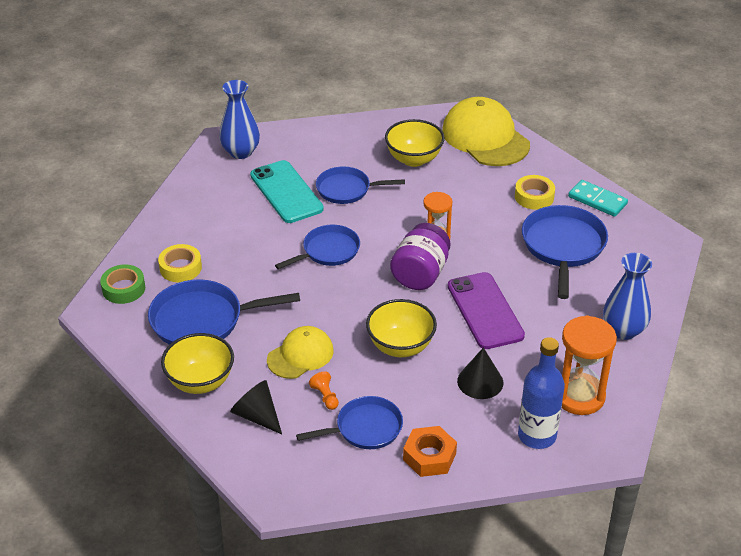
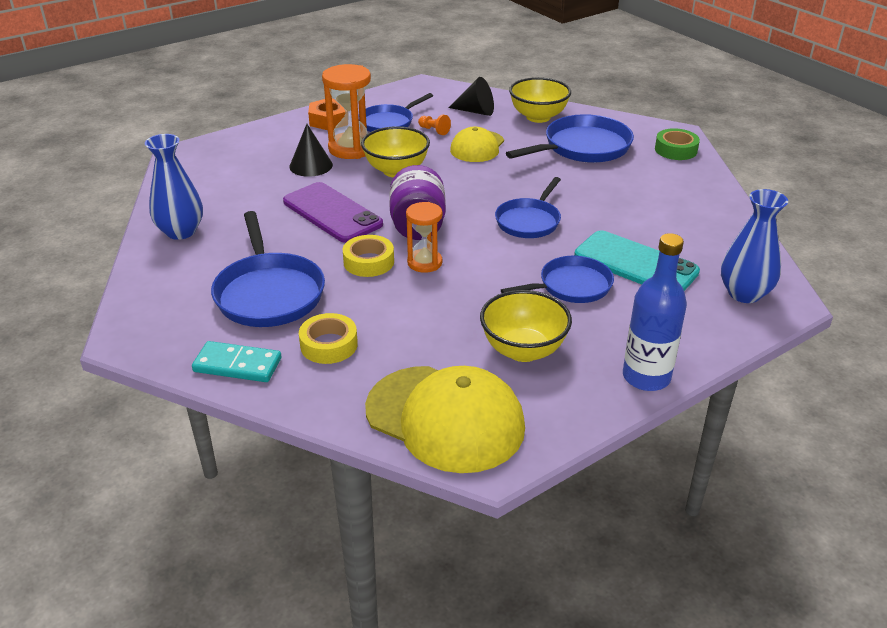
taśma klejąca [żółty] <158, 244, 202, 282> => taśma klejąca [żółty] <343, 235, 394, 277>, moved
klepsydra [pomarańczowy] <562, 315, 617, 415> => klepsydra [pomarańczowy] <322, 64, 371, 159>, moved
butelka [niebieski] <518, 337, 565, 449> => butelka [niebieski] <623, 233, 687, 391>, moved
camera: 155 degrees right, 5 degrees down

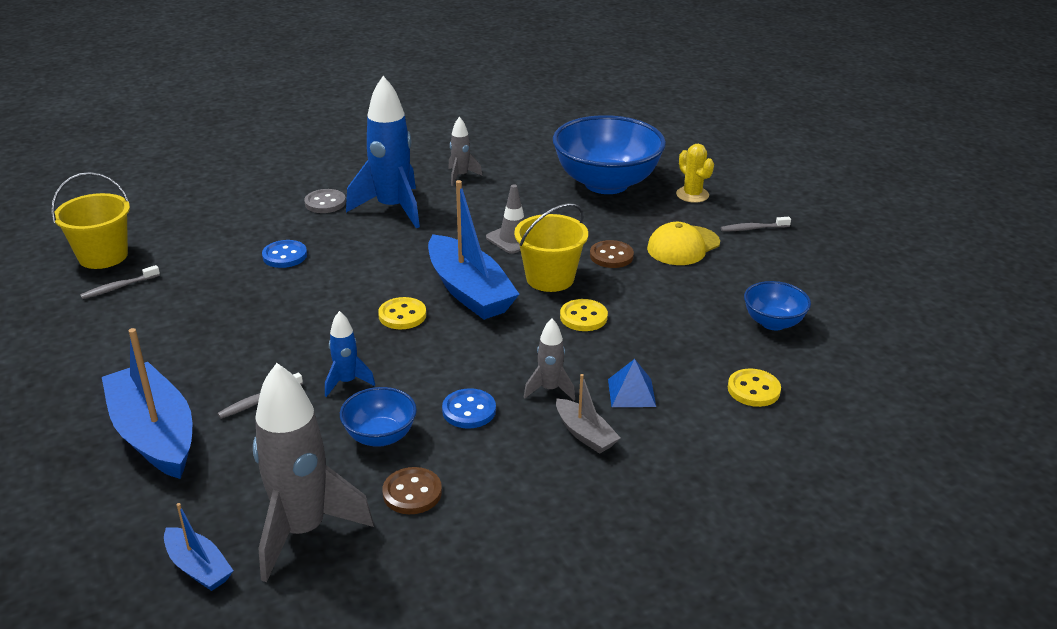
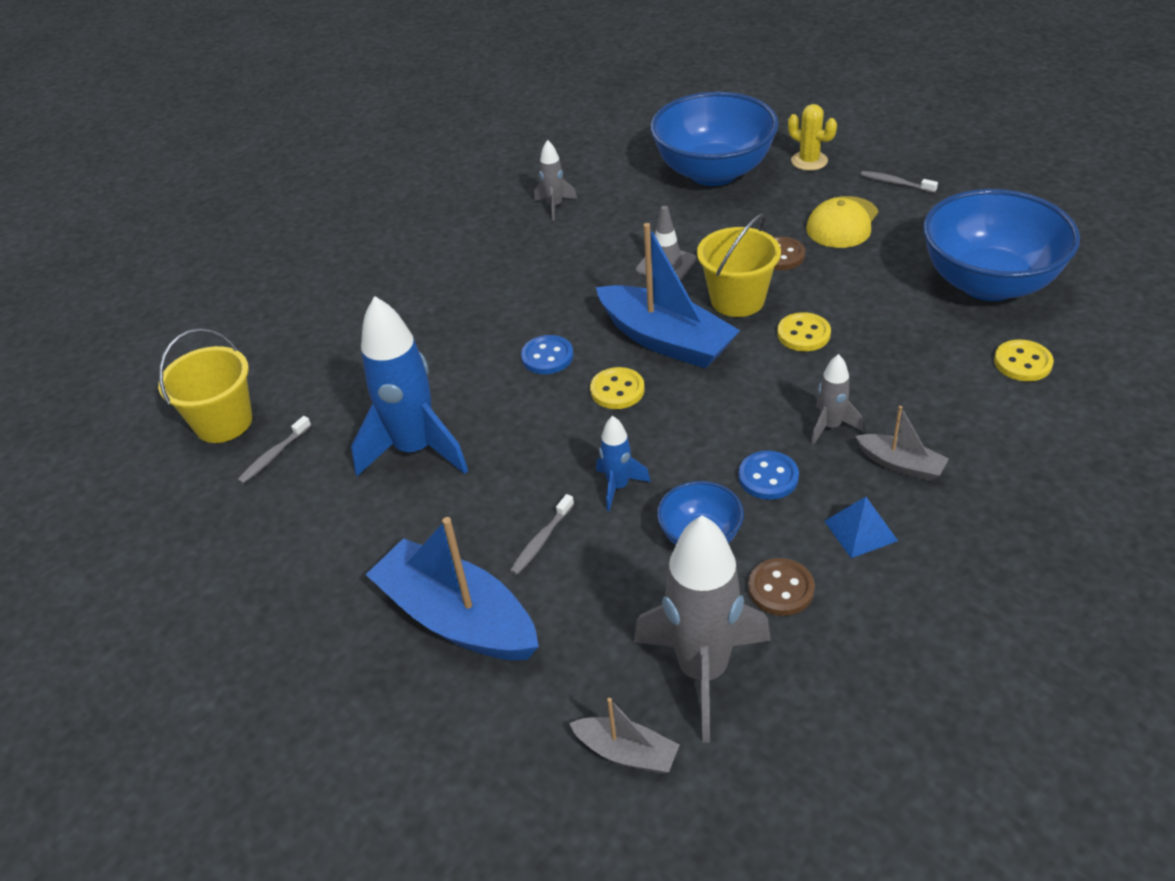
rakieta [niebieski] <346, 76, 420, 228> => rakieta [niebieski] <351, 296, 468, 476>, moved
guzik [szary] <304, 189, 346, 213> => nothing
szczoteczka do zębów [szary] <721, 217, 791, 231> => szczoteczka do zębów [szary] <860, 171, 938, 193>, 60 degrees clockwise
guzik [niebieski] <262, 240, 307, 268> => guzik [niebieski] <521, 335, 573, 374>, moved
miska [niebieski] <744, 281, 811, 330> => miska [niebieski] <923, 189, 1080, 301>, x2.08
piramida [niebieski] <608, 359, 656, 407> => piramida [niebieski] <824, 497, 898, 558>, moved
łódka [niebieski] <164, 503, 234, 591> => łódka [szary] <569, 698, 679, 774>
camera: 15 degrees left, 10 degrees up

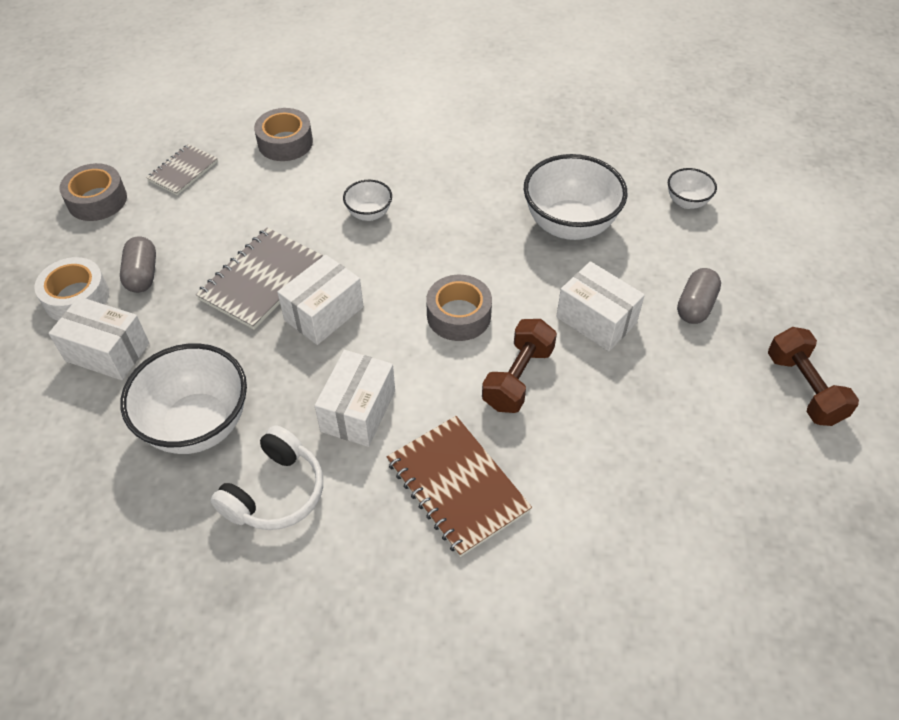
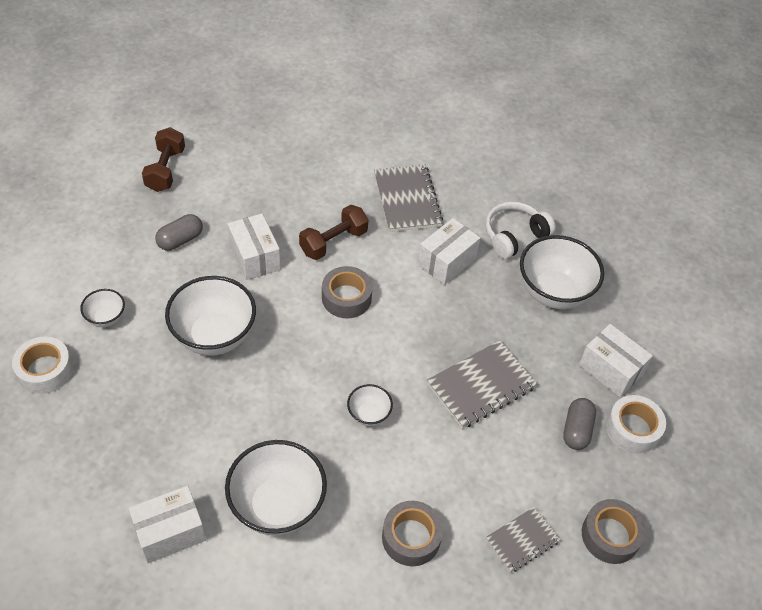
pudełko [biały] <277, 255, 364, 345> => pudełko [biały] <129, 486, 206, 563>, moved
zeszyt [brązowy] <387, 416, 532, 557> => zeszyt [szary] <374, 164, 443, 232>
nothing => taśma klejąca [biały] <12, 337, 73, 394>
nothing => miska [biały] <225, 440, 327, 536>
camera: 160 degrees left, 0 degrees up

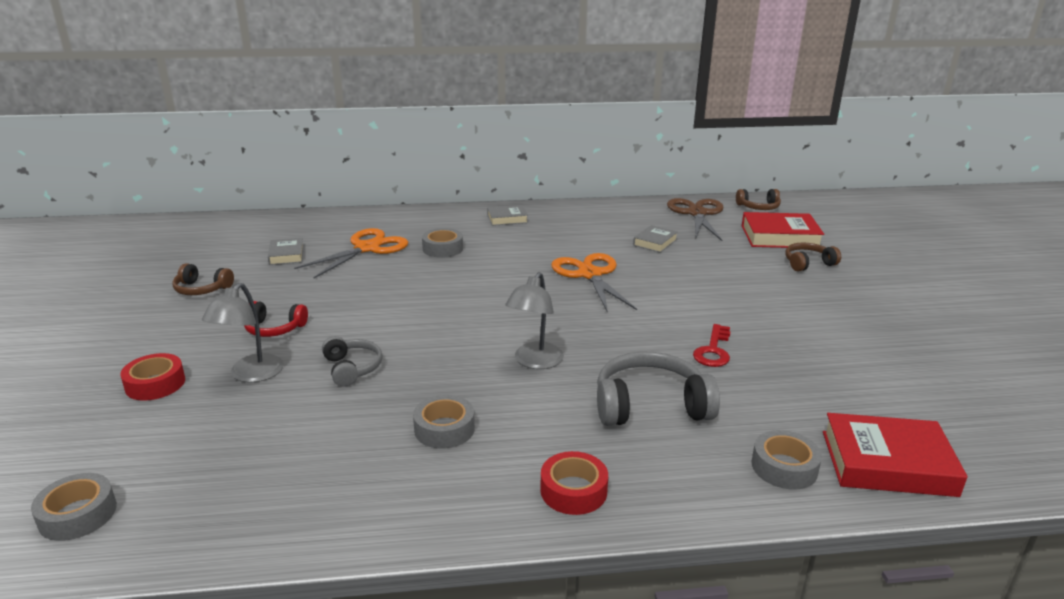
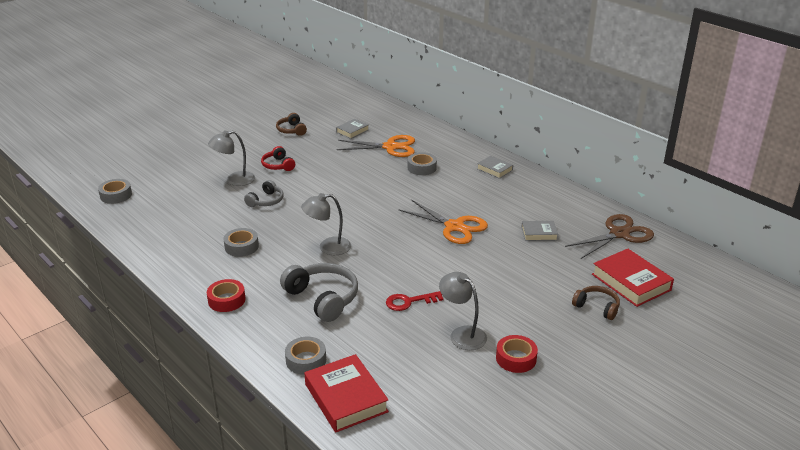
słuchawki [brązowy] <736, 189, 781, 210> => nothing
nożyczki [pomarańczowy] <551, 253, 637, 313> => nożyczki [pomarańczowy] <398, 200, 488, 244>, 90 degrees clockwise
taśma klejąca [czerwony] <120, 353, 185, 401> => taśma klejąca [czerwony] <496, 335, 538, 373>, moved
nothing => lampka [szary] <439, 272, 487, 350>
camera: 55 degrees right, 5 degrees up

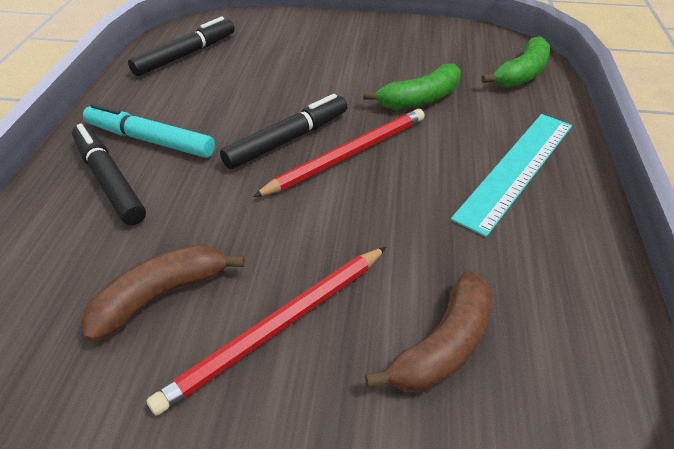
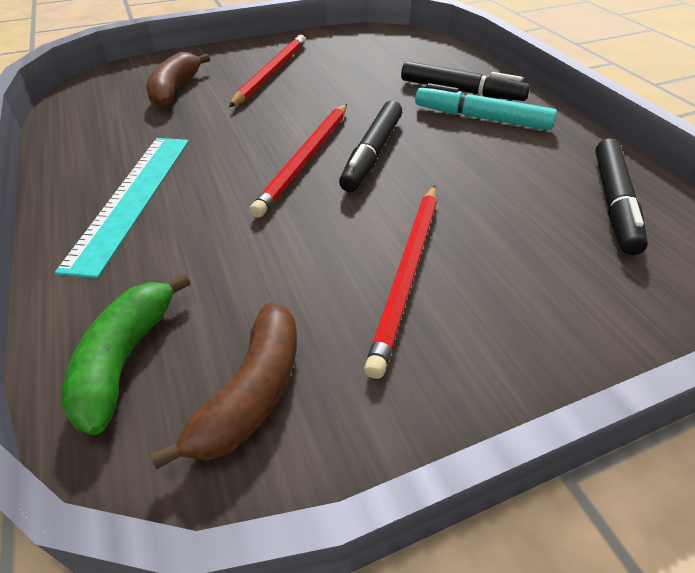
banan [zielony] <363, 64, 461, 110> => nothing
flamaster [turkusowy] <83, 103, 215, 158> => flamaster [turkusowy] <415, 83, 557, 130>, 150 degrees counterclockwise
banan [brązowy] <81, 244, 245, 342> => banan [brązowy] <150, 302, 297, 470>, moved
nothing => ołówek [czerwony] <364, 185, 437, 379>
camera: 150 degrees right, 0 degrees up

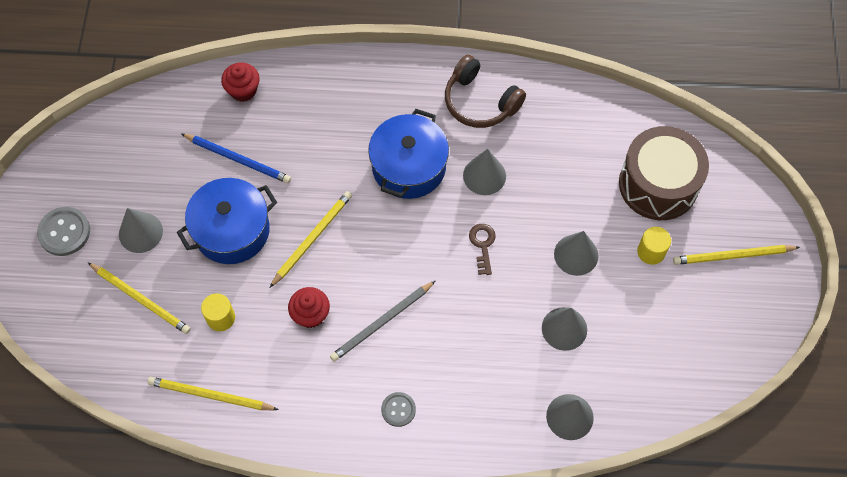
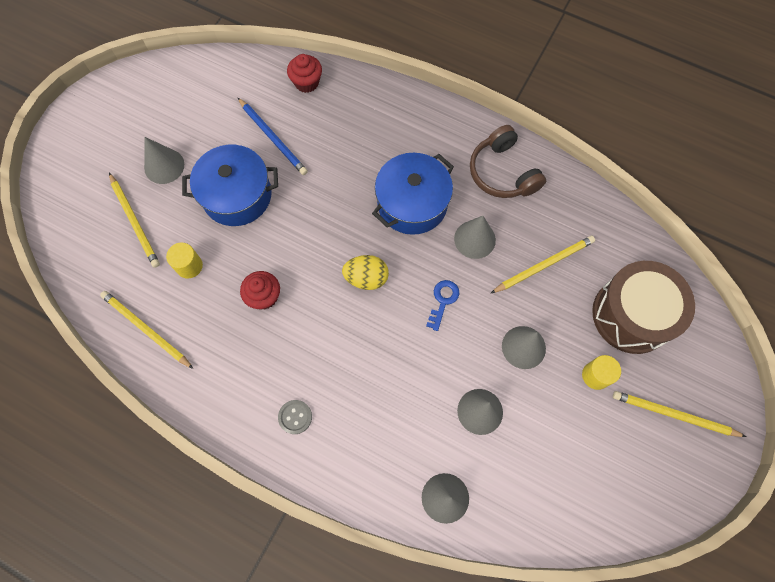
ołówek [żółty] <269, 191, 352, 288> => ołówek [żółty] <491, 236, 595, 293>, moved
guzik [szary] <37, 207, 90, 256> => nothing
klucz [brązowy] <469, 224, 496, 275> => klucz [niebieski] <426, 280, 459, 331>
ołówek [szary] <330, 281, 435, 362> => nothing
nothing => jajko [żółty] <342, 255, 389, 290>
camera: 25 degrees right, 5 degrees up

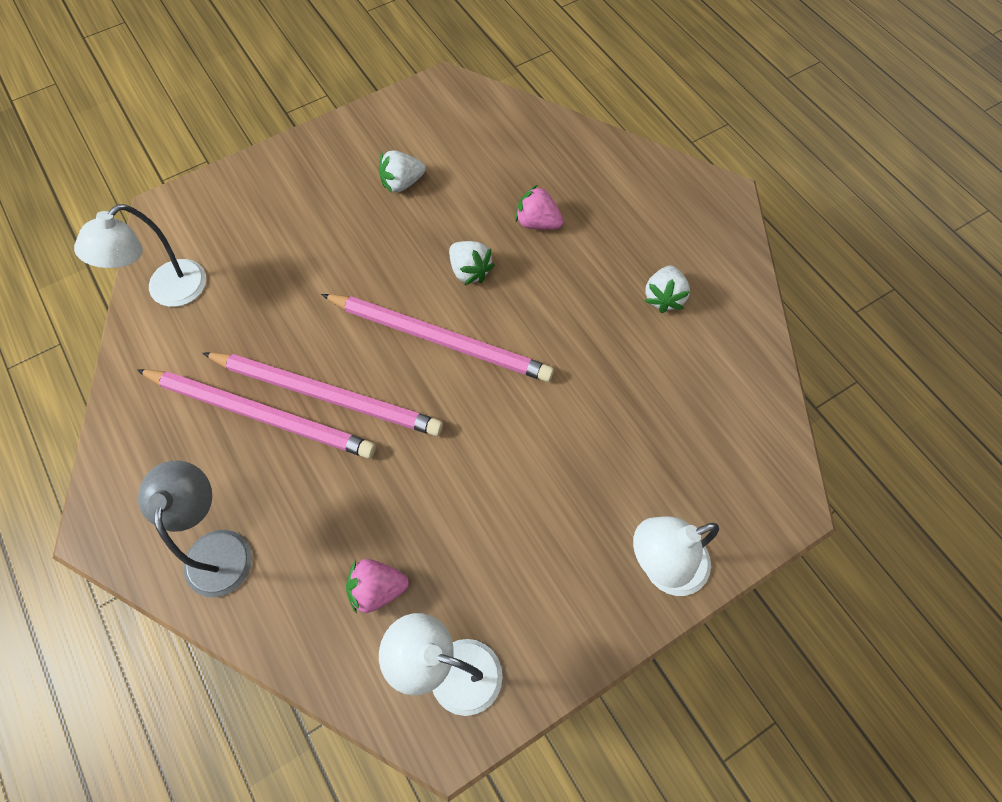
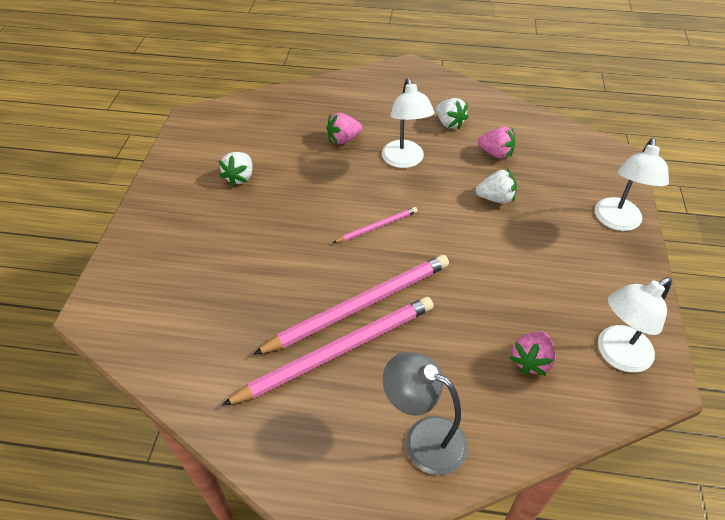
lampka [biały] <74, 204, 206, 307> => lampka [biały] <382, 78, 434, 168>, moved
truskawka [biały] <449, 241, 495, 285> => truskawka [biały] <476, 169, 517, 204>, moved
ołówek [różowy] <321, 294, 554, 382> => ołówek [różowy] <333, 207, 418, 243>, x0.48
nothing => truskawka [różowy] <478, 126, 515, 159>
camera: 50 degrees left, 15 degrees down

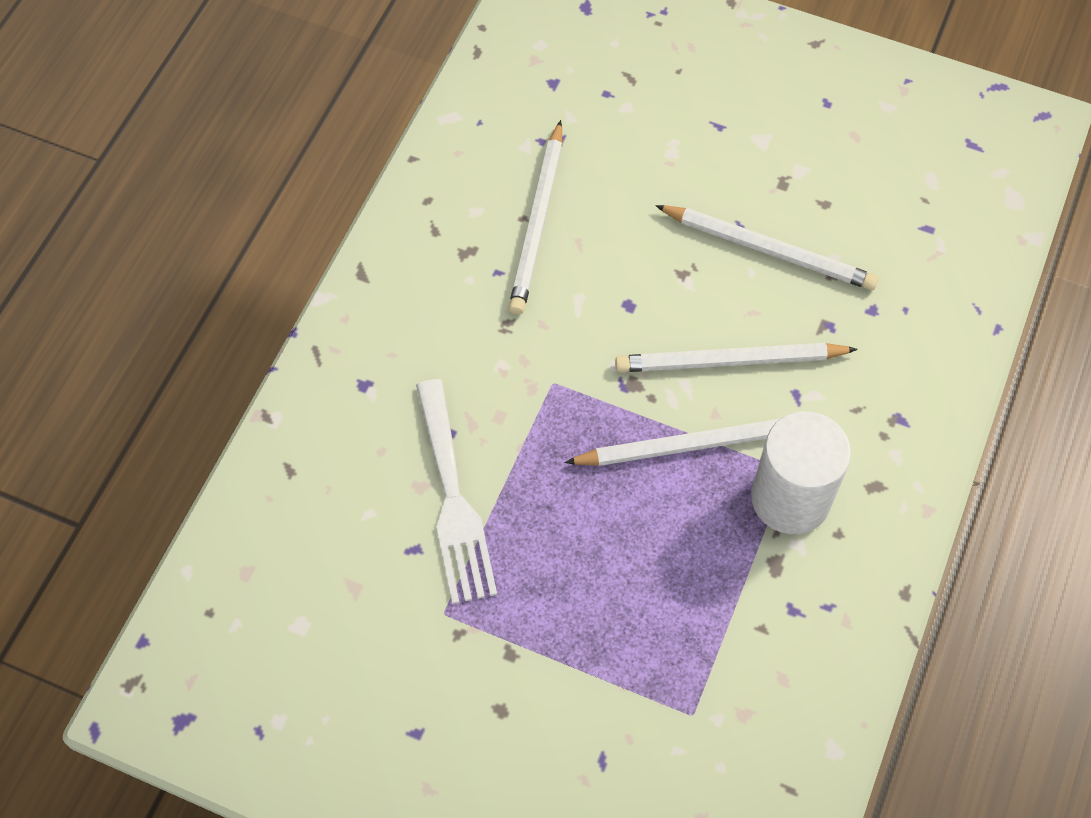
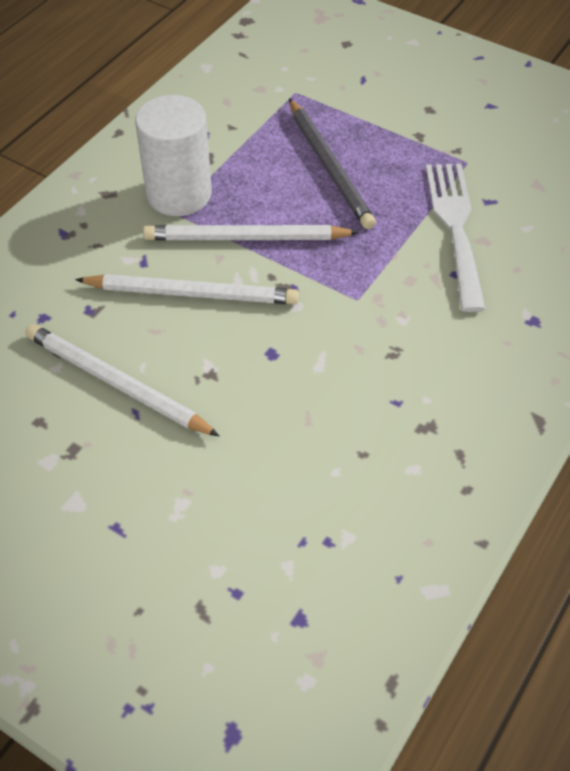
ołówek [biały] <509, 120, 563, 315> => nothing
nothing => ołówek [szary] <289, 99, 376, 229>
camera: 170 degrees left, 10 degrees down

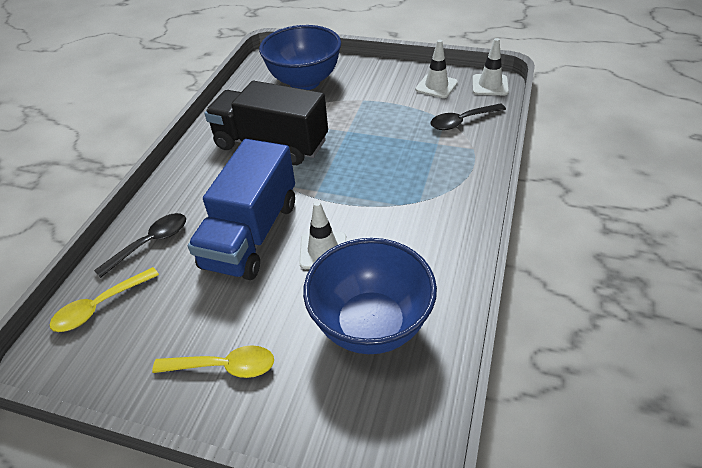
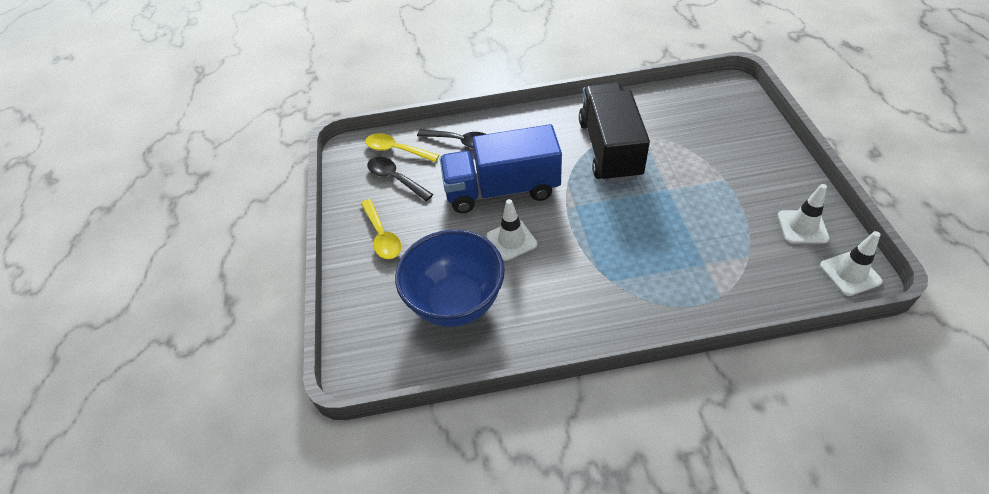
miska [niebieski] <259, 25, 341, 90> => nothing
łyżka [czarny] <430, 103, 506, 130> => łyżka [czarny] <367, 157, 433, 201>, moved
camera: 65 degrees right, 5 degrees up

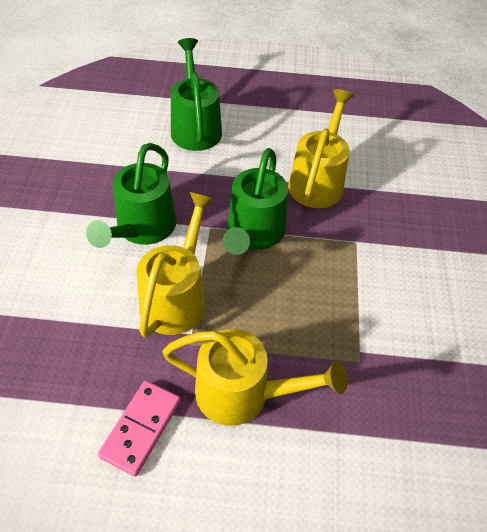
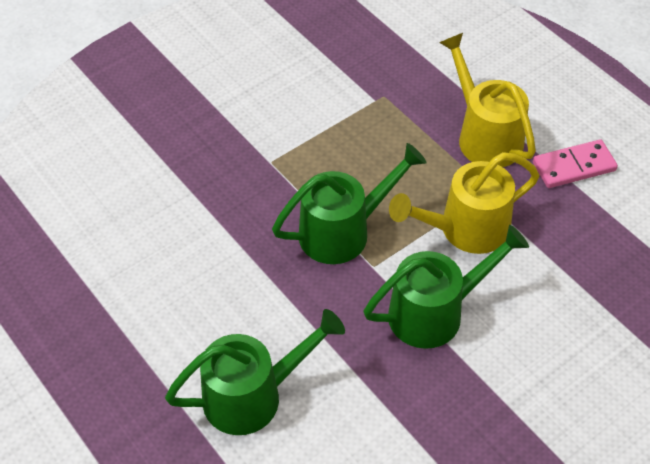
konewka [zielony] <171, 38, 222, 151> => konewka [zielony] <165, 309, 345, 435>, 150 degrees counterclockwise
konewka [żółty] <288, 89, 354, 208> => nothing
camera: 130 degrees left, 0 degrees up

